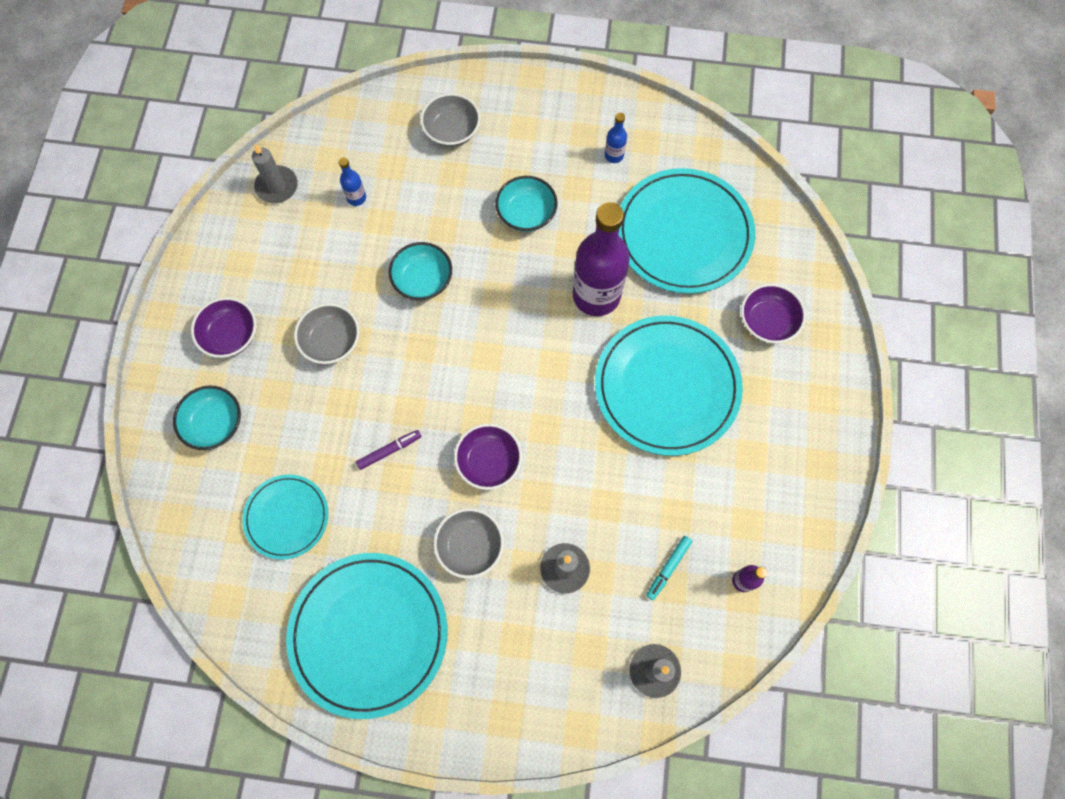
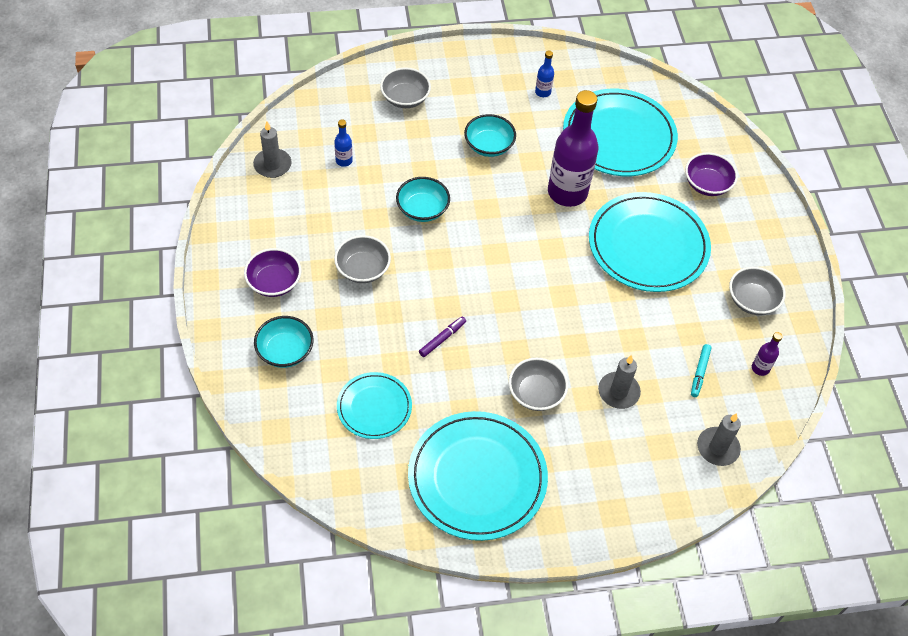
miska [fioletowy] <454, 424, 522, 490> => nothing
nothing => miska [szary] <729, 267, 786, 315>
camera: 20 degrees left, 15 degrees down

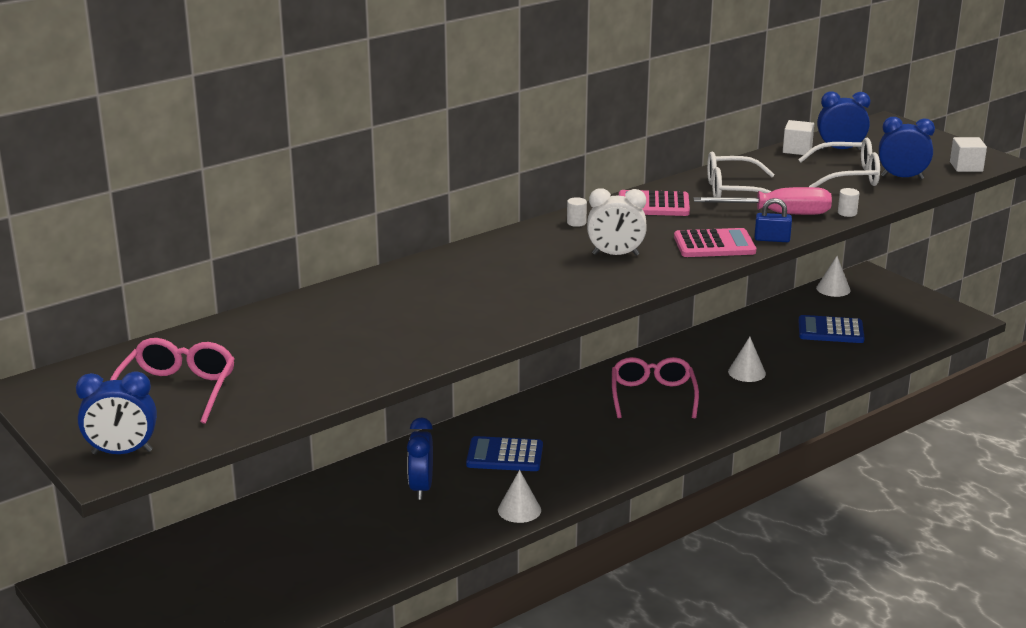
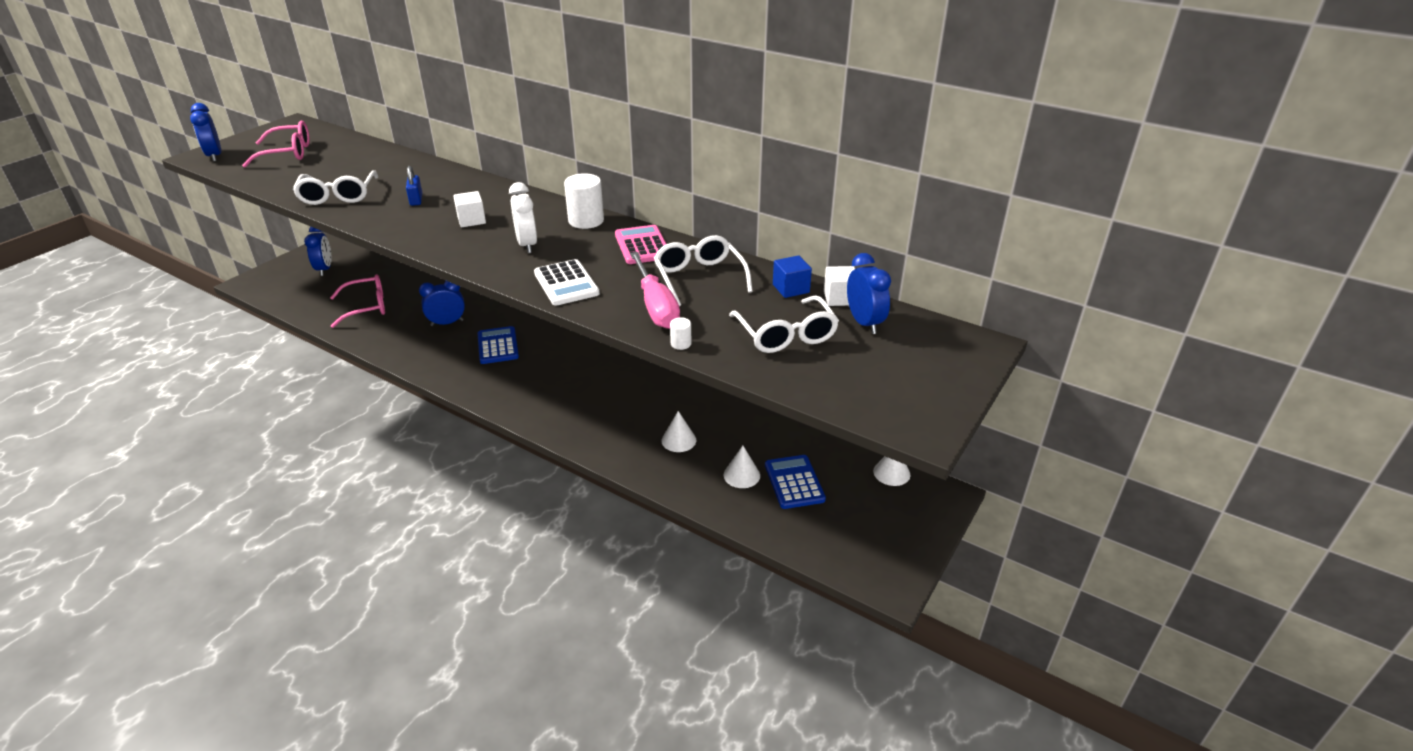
budzik [niebieski] <879, 117, 935, 179> => budzik [niebieski] <304, 226, 332, 276>, moved
sześcian [biały] <950, 137, 987, 172> => sześcian [biały] <453, 191, 486, 227>, moved
walec [biały] <567, 197, 587, 227> => walec [biały] <564, 173, 604, 229>, x2.14
kłódka [niebieski] <755, 198, 792, 242> => kłódka [niebieski] <406, 166, 422, 206>, moved
kalkulator [różowy] <674, 228, 756, 257> => kalkulator [biały] <534, 259, 600, 306>
okulary [różowy] <612, 357, 699, 418> => okulary [różowy] <330, 274, 385, 328>, moved
stożek [biały] <498, 470, 541, 523> => stożek [biały] <724, 446, 760, 488>, moved
nothing => okulary [biały] <293, 170, 378, 205>
nothing => sześcian [niebieski] <773, 255, 812, 298>
camera: 70 degrees right, 10 degrees up

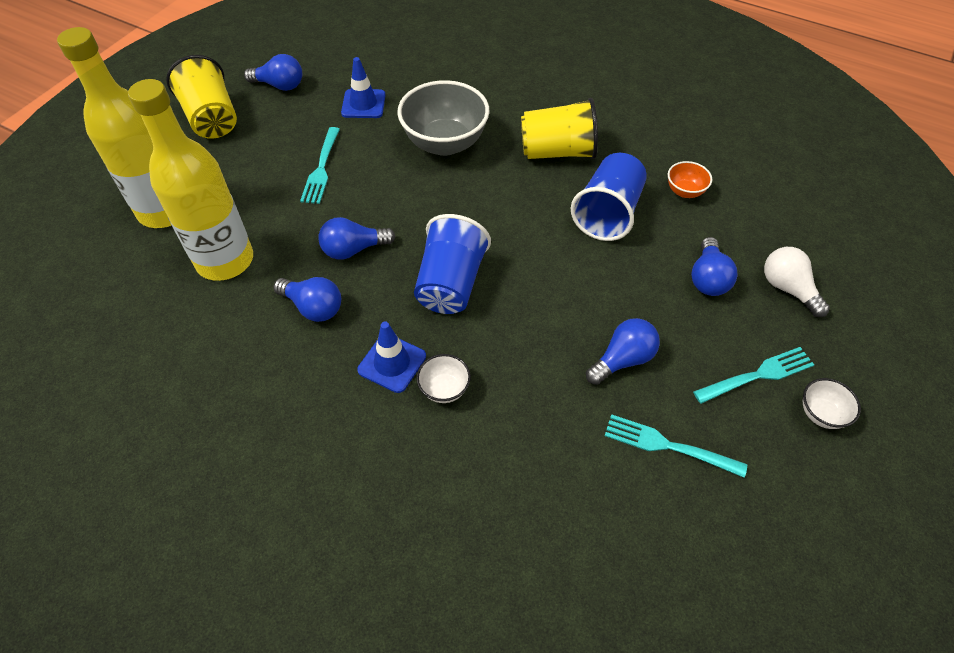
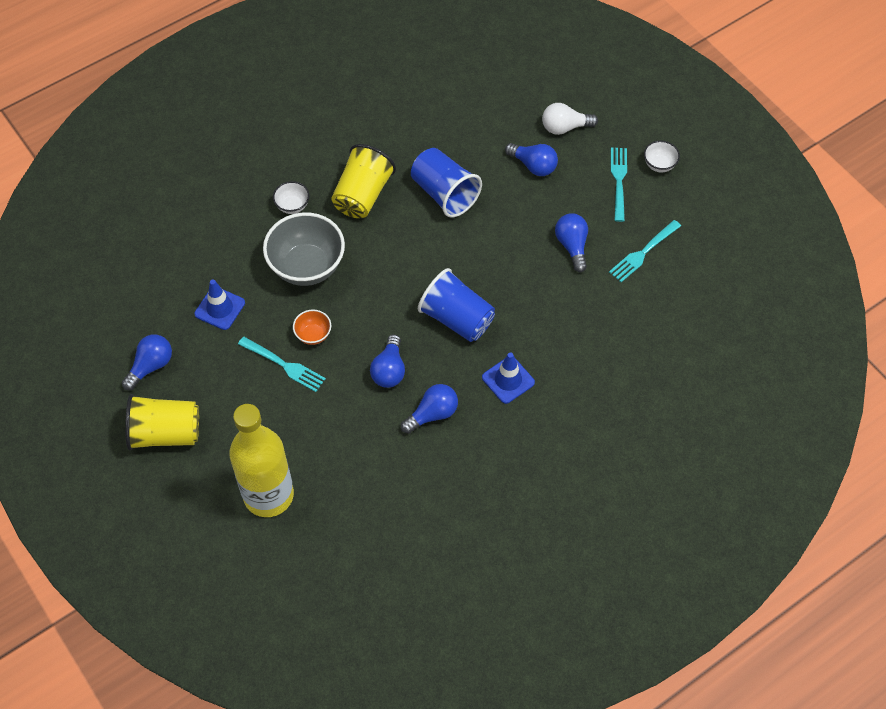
butelka [żółty] <128, 79, 253, 281> => nothing
miska [pomarańczowy] <668, 161, 712, 198> => miska [pomarańczowy] <293, 309, 331, 345>, moved
miska [biały] <416, 354, 471, 403> => miska [biały] <273, 181, 310, 214>, moved
camera: 65 degrees left, 5 degrees up

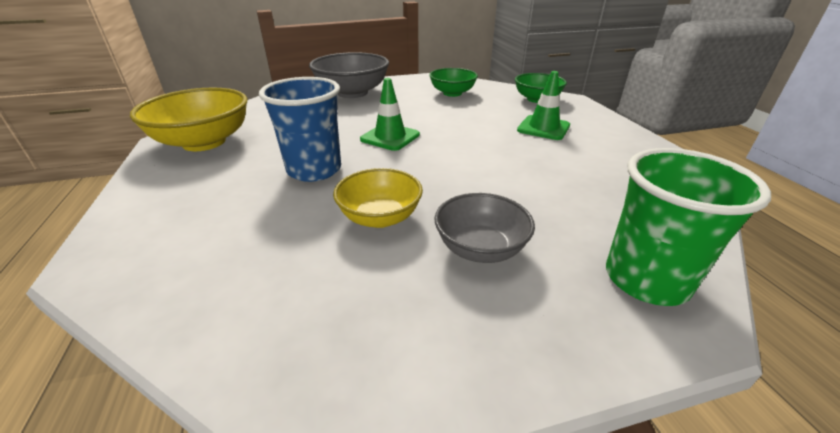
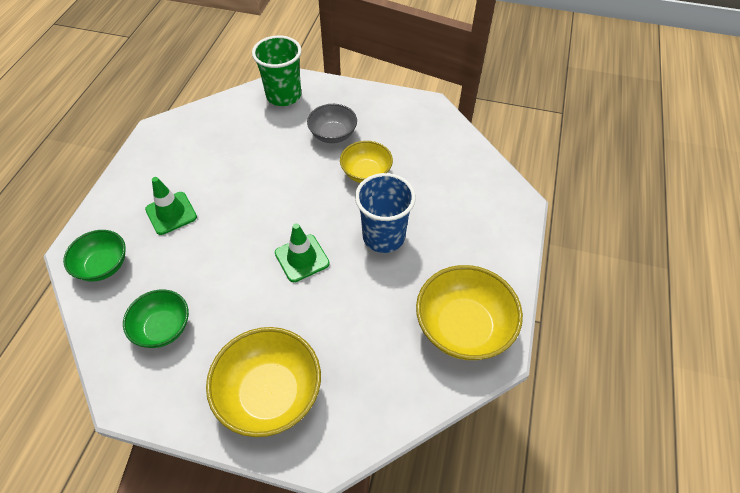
miska [szary] <309, 52, 389, 98> => miska [żółty] <206, 327, 321, 437>
camera: 150 degrees left, 20 degrees up

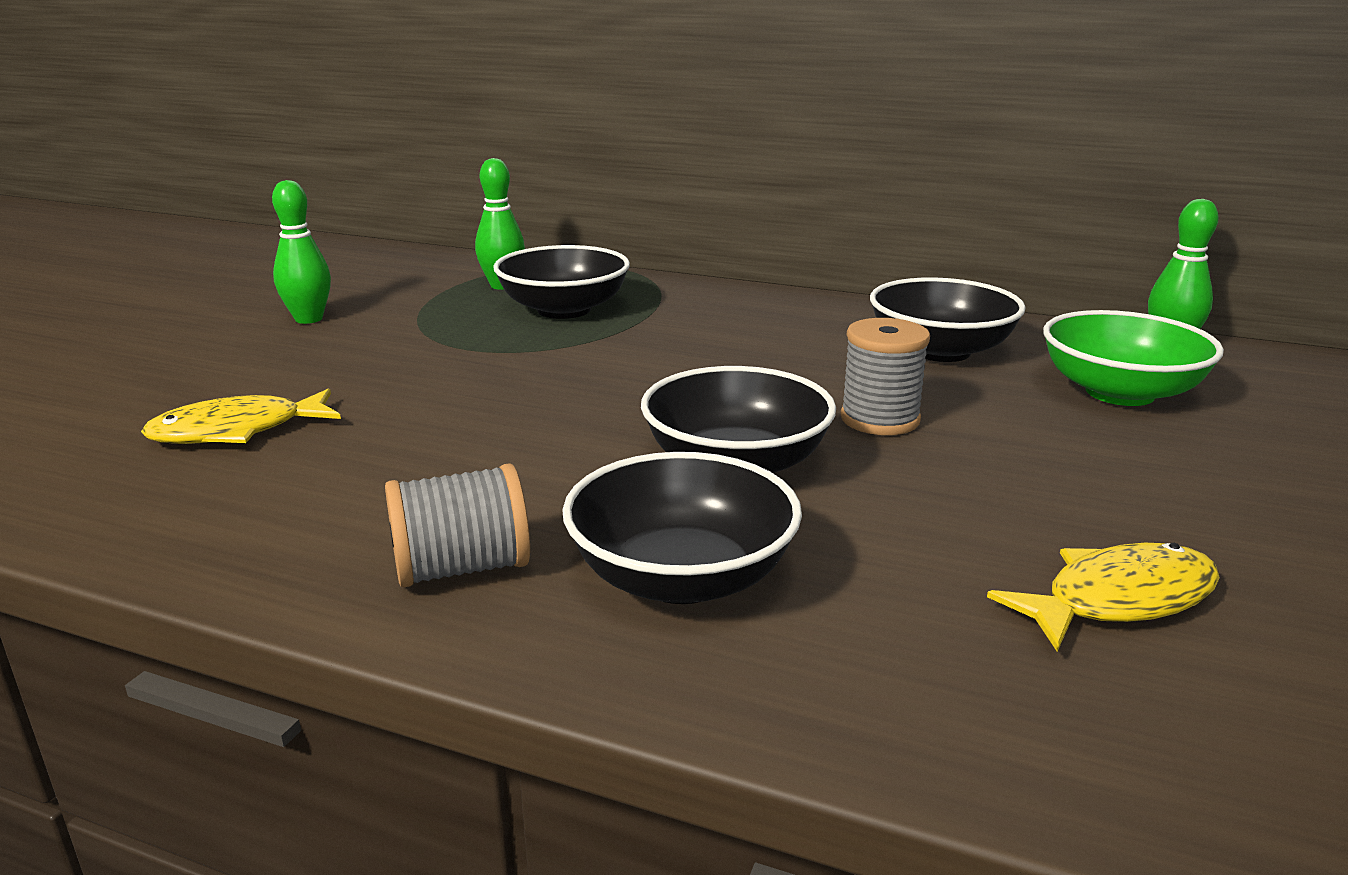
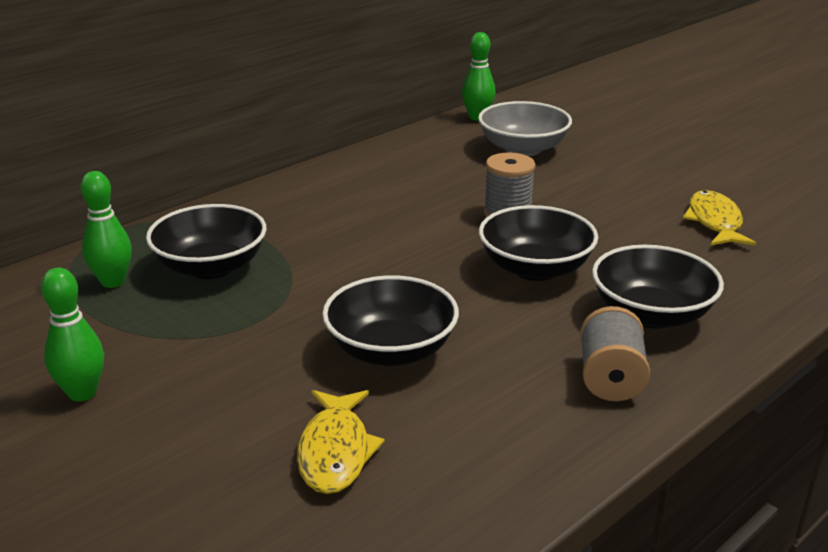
miska [czarny] <870, 277, 1026, 362> => miska [czarny] <322, 275, 459, 366>, moved
miska [zielony] <1043, 310, 1224, 406> => miska [szary] <478, 101, 572, 156>
camera: 65 degrees left, 5 degrees up

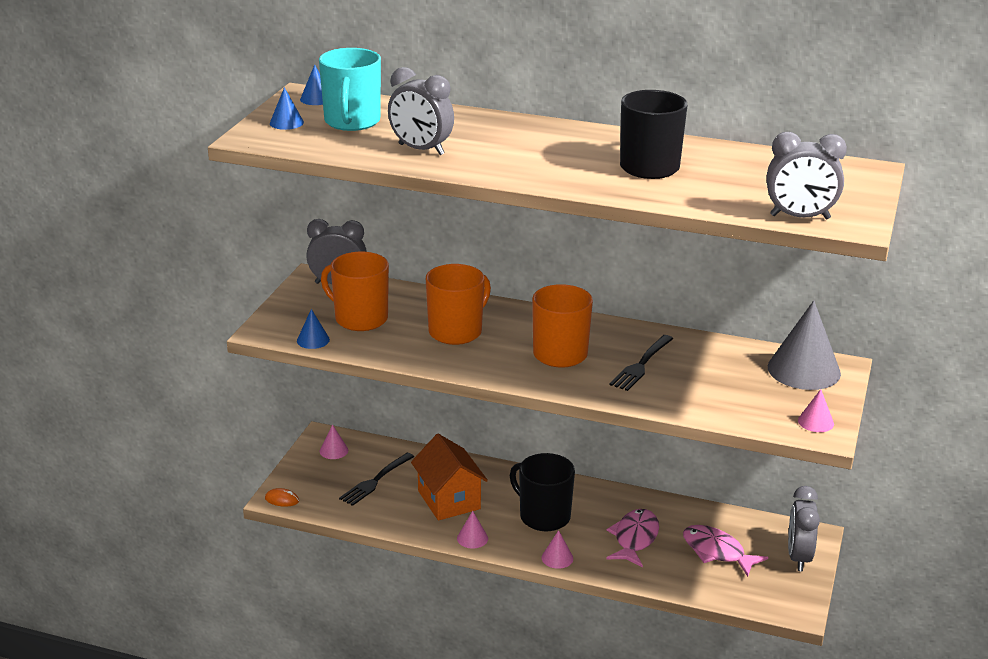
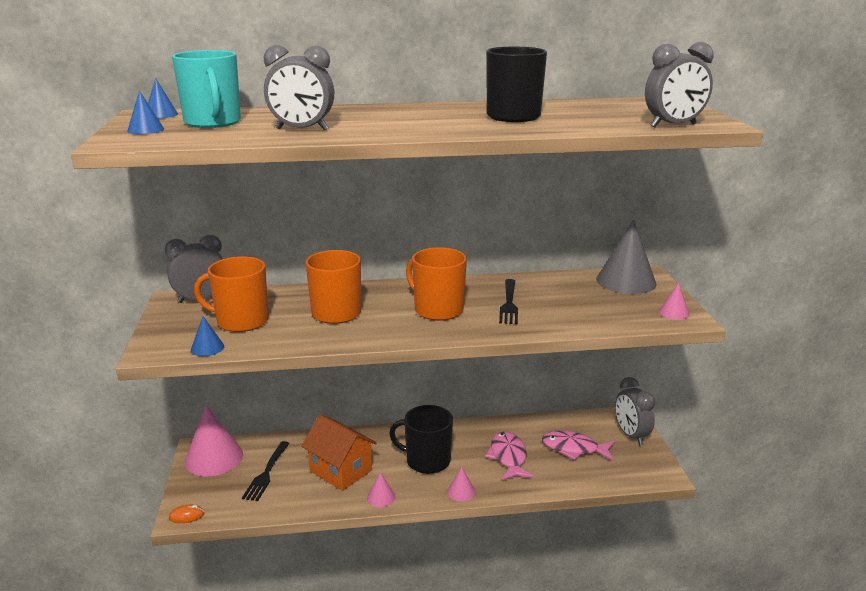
stożek [różowy] <320, 424, 348, 459> => stożek [różowy] <185, 405, 243, 476>, x2.15
camera: 25 degrees left, 5 degrees down

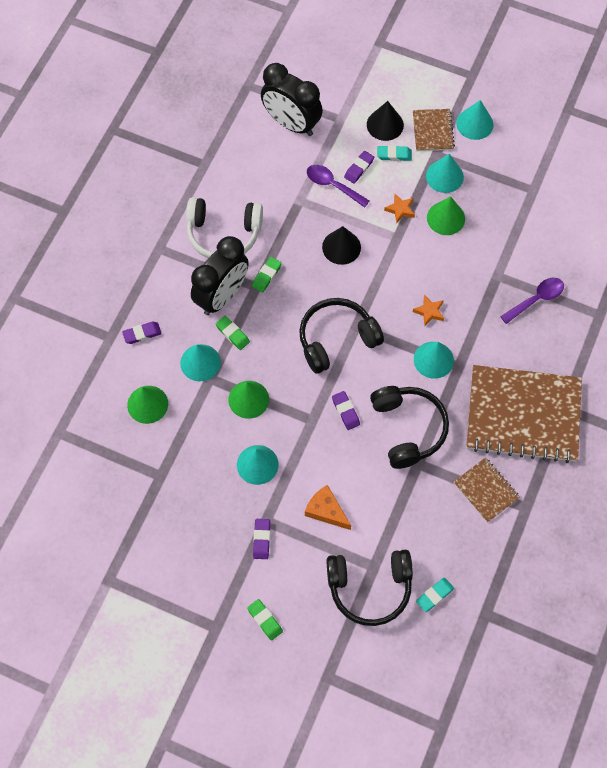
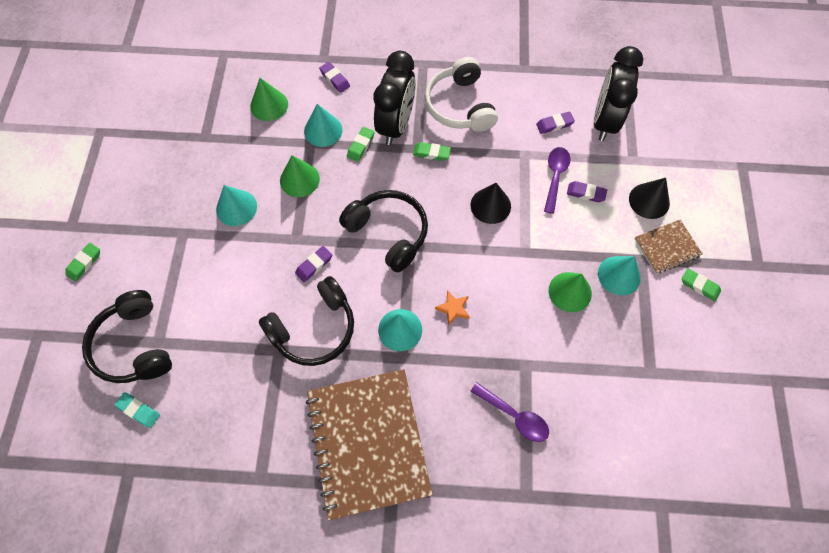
stożek [turkusowy] <456, 100, 494, 140> => gumka do mazania [zielony] <682, 268, 721, 302>
gumka do mazania [turkusowy] <377, 145, 412, 161> => nothing
gwiazda [pomarańczowy] <384, 194, 415, 223> => nothing
budzik [czarny] <191, 236, 249, 315> => budzik [czarny] <373, 51, 416, 145>, 90 degrees counterclockwise
zeszyt [brązowy] <454, 457, 520, 523> => nothing
ser [pomarańczowy] <305, 485, 351, 530> => nothing
gumka do mazania [fioletowy] <253, 519, 270, 559> => gumka do mazania [fioletowy] <536, 112, 575, 134>, moved
camera: 70 degrees right, 0 degrees up

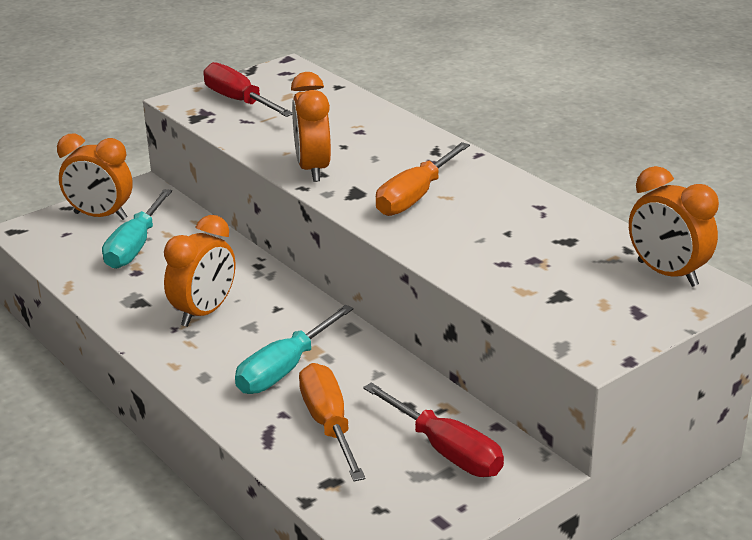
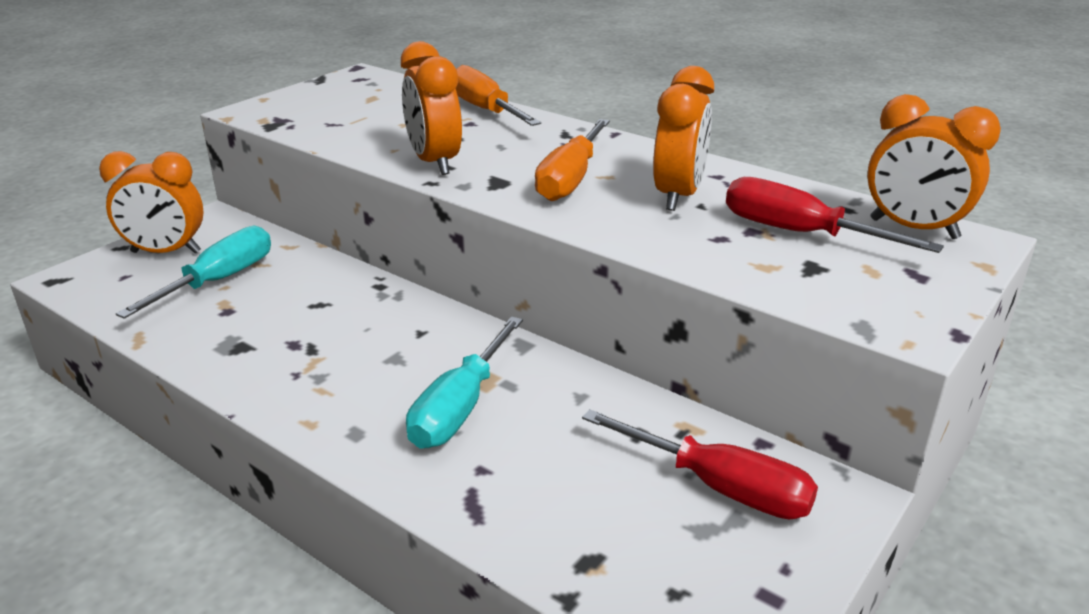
śrubokręt [czerwony] <203, 62, 292, 117> => śrubokręt [czerwony] <726, 177, 944, 253>, moved
śrubokręt [turkusowy] <102, 189, 172, 269> => śrubokręt [turkusowy] <116, 226, 271, 319>, 150 degrees counterclockwise
budzik [pomarańczowy] <164, 215, 235, 327> => budzik [pomarańczowy] <653, 66, 714, 211>, moved
śrubokręt [pomarańczowy] <299, 363, 365, 481> => śrubokręt [pomarańczowy] <456, 65, 541, 126>, moved
camera: 15 degrees left, 0 degrees up

